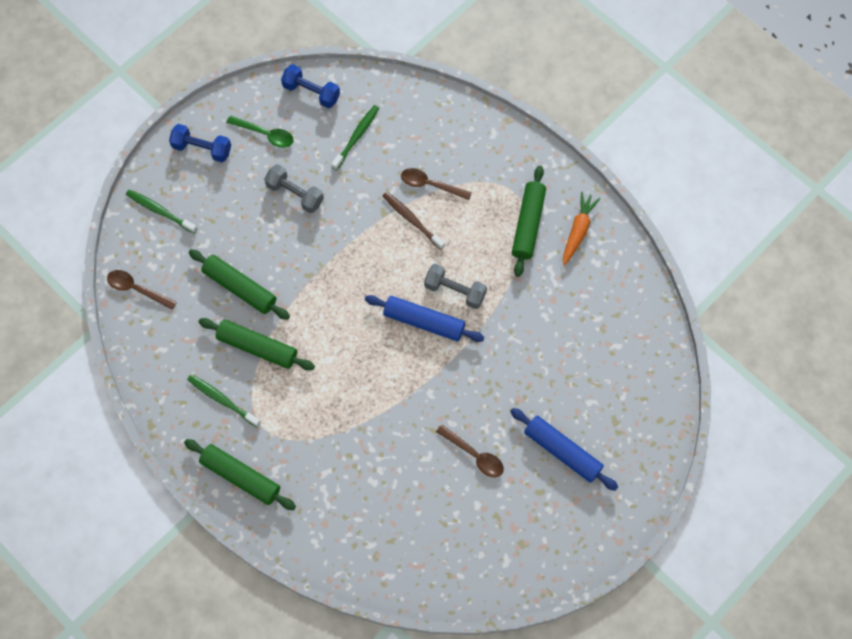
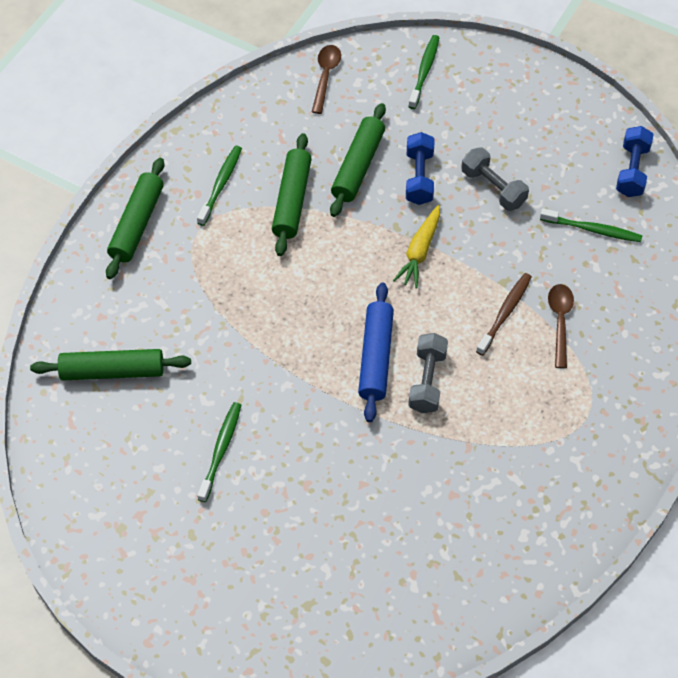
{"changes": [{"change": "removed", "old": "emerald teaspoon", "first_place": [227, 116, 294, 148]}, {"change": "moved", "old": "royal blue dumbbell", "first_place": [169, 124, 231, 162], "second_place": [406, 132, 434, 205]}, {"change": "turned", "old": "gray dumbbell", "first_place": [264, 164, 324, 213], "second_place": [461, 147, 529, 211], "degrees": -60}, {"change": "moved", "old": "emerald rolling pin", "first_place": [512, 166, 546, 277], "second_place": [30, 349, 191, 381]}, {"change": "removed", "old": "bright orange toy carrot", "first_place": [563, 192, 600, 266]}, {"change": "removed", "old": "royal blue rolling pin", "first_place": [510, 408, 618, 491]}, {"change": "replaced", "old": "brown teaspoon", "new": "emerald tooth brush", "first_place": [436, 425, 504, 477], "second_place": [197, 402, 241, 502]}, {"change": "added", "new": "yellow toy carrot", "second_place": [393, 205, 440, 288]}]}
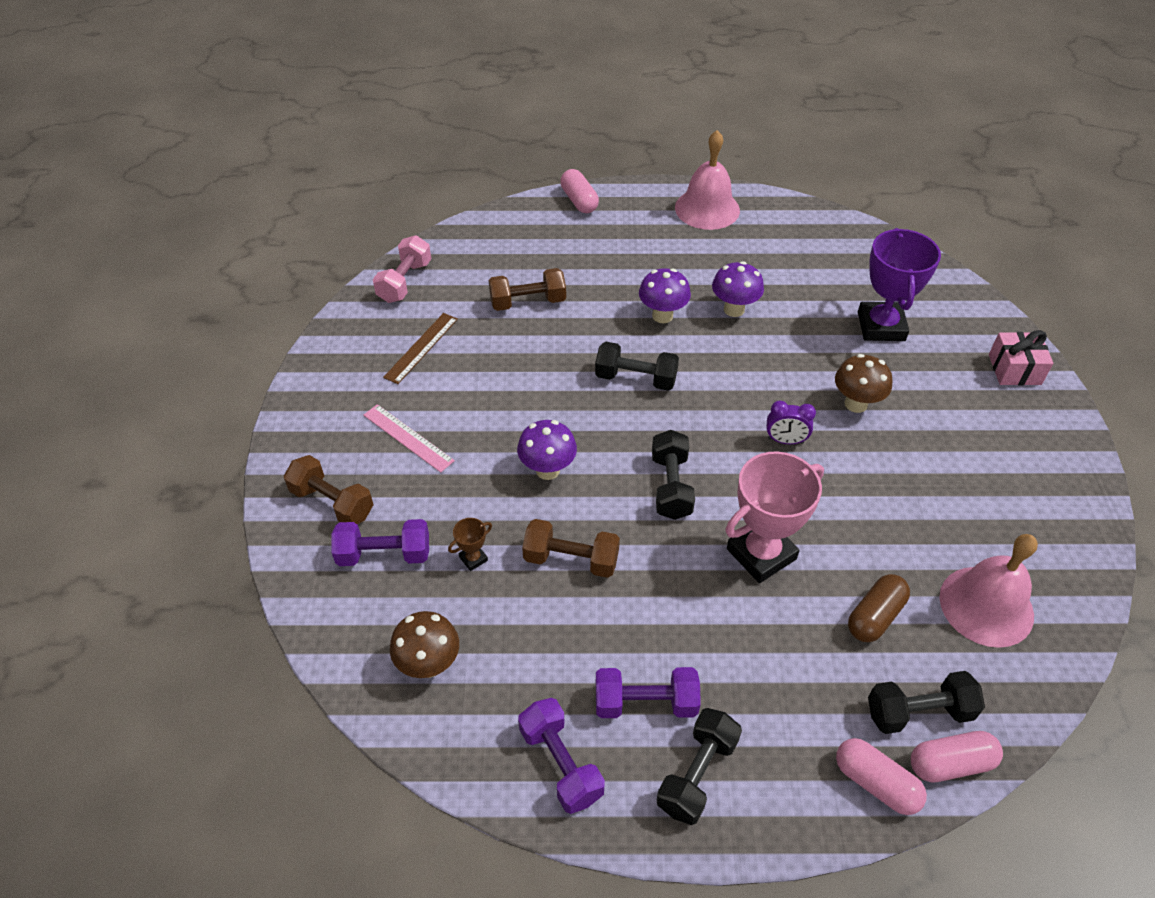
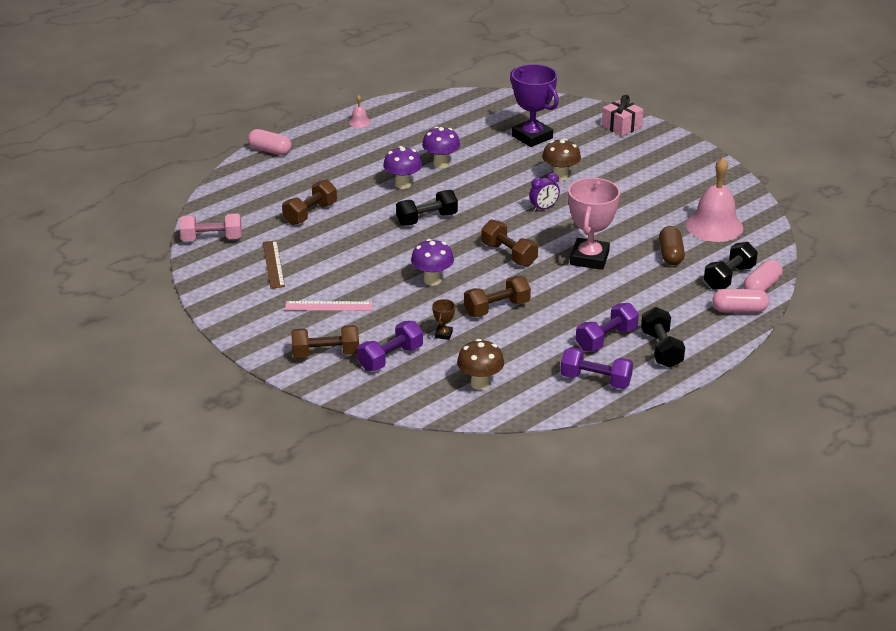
{"changes": [{"change": "resized", "old": "rosy hand bell", "first_place": [675, 130, 740, 230], "second_place": [349, 95, 371, 128], "factor": 0.44}, {"change": "turned", "old": "rosy dumbbell", "first_place": [373, 235, 431, 303], "second_place": [180, 213, 242, 241], "degrees": -75}, {"change": "recoloured", "old": "black dumbbell", "new": "brown dumbbell", "first_place": [652, 430, 695, 520], "second_place": [481, 219, 538, 266]}]}
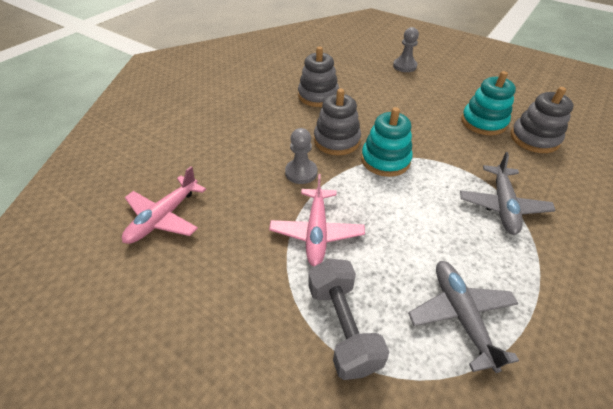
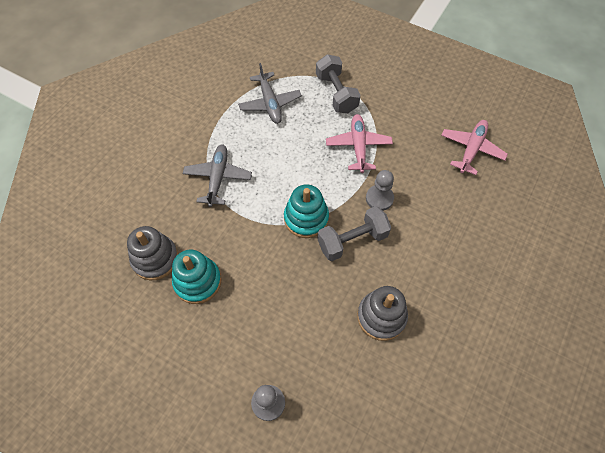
{"changes": [{"change": "replaced", "old": "gray ring stacker", "new": "gray dumbbell", "first_place": [314, 89, 361, 155], "second_place": [318, 206, 391, 261]}]}
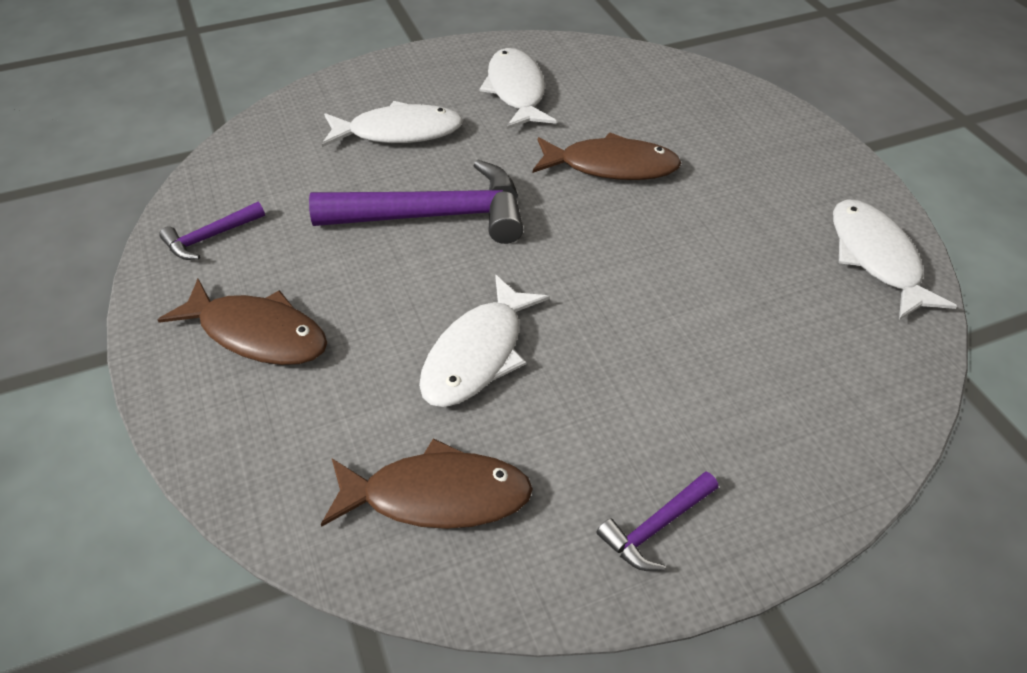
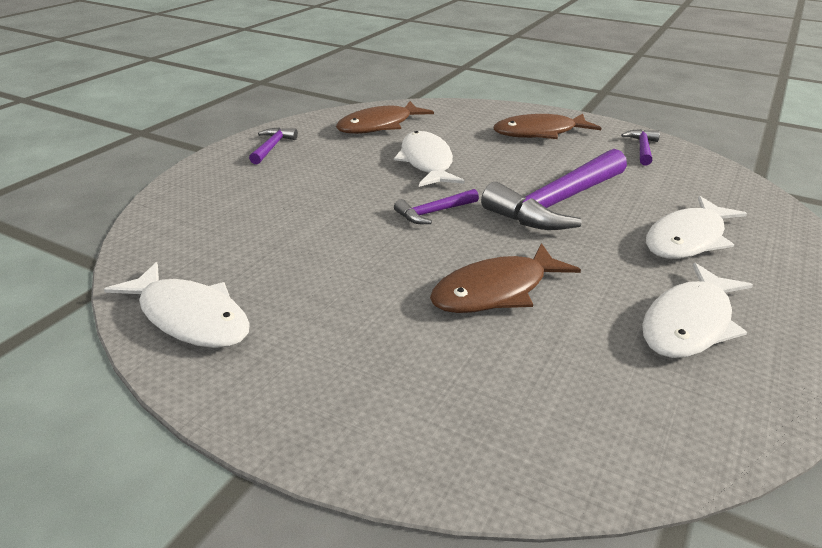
{"changes": [{"change": "turned", "old": "snow-white fish", "first_place": [479, 48, 557, 129], "second_place": [642, 263, 753, 358], "degrees": 90}, {"change": "added", "new": "violet claw hammer", "second_place": [394, 189, 479, 224]}]}
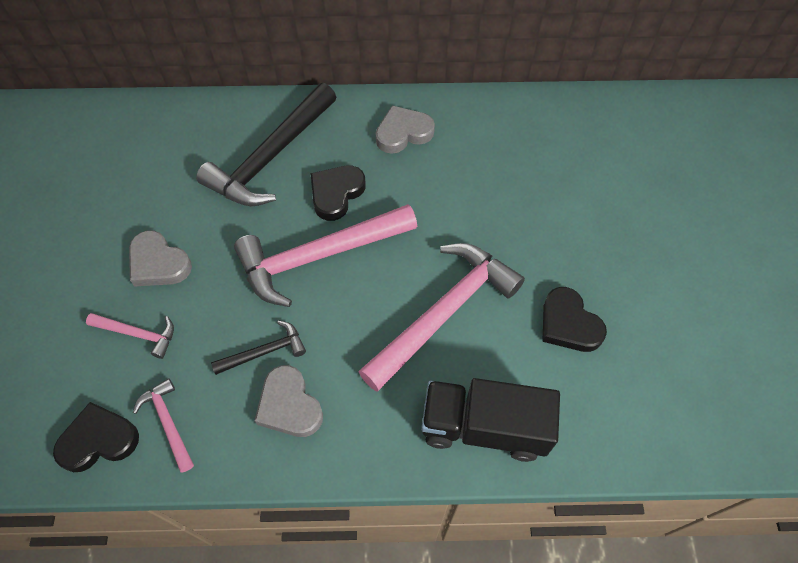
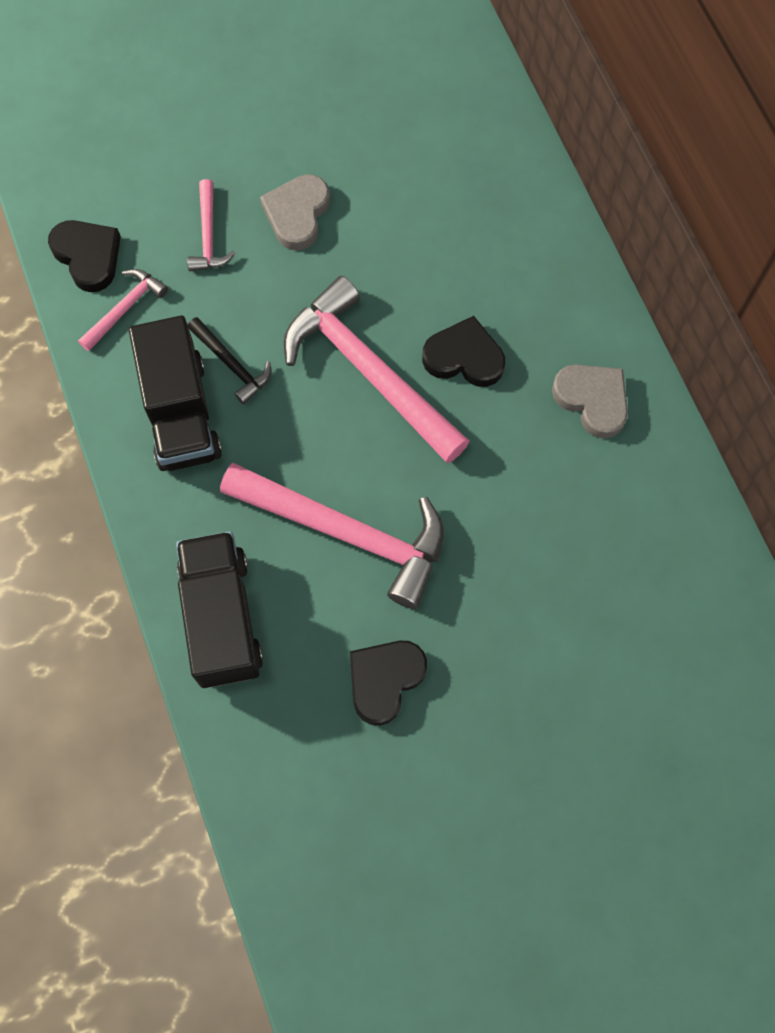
{"changes": [{"change": "removed", "old": "black claw hammer", "first_place": [196, 83, 336, 206]}, {"change": "replaced", "old": "gray heart", "new": "black toy truck", "first_place": [254, 365, 323, 437], "second_place": [129, 316, 222, 471]}]}
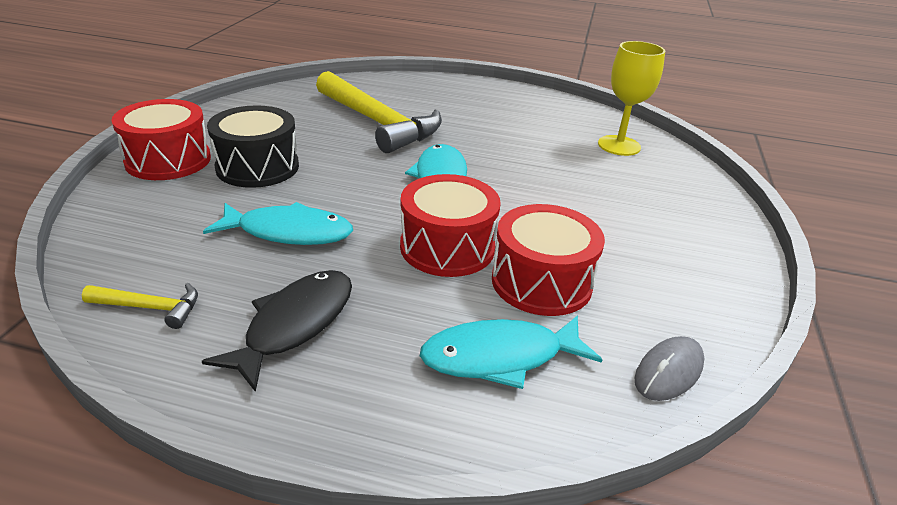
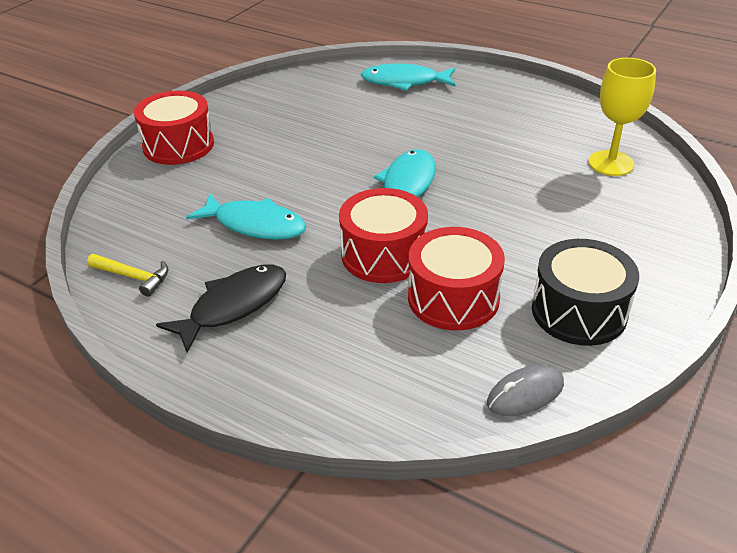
{"changes": [{"change": "removed", "old": "yellow claw hammer", "first_place": [316, 71, 442, 153]}, {"change": "moved", "old": "black drum", "first_place": [207, 105, 299, 188], "second_place": [532, 239, 639, 346]}, {"change": "moved", "old": "aqua fish", "first_place": [420, 315, 602, 389], "second_place": [361, 63, 455, 91]}]}
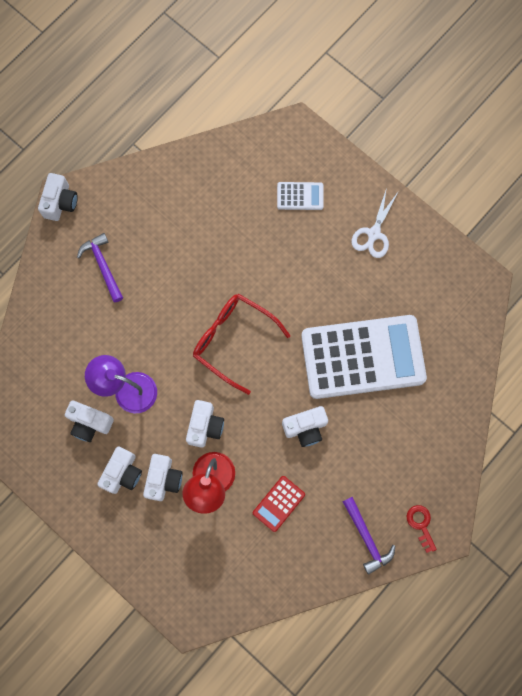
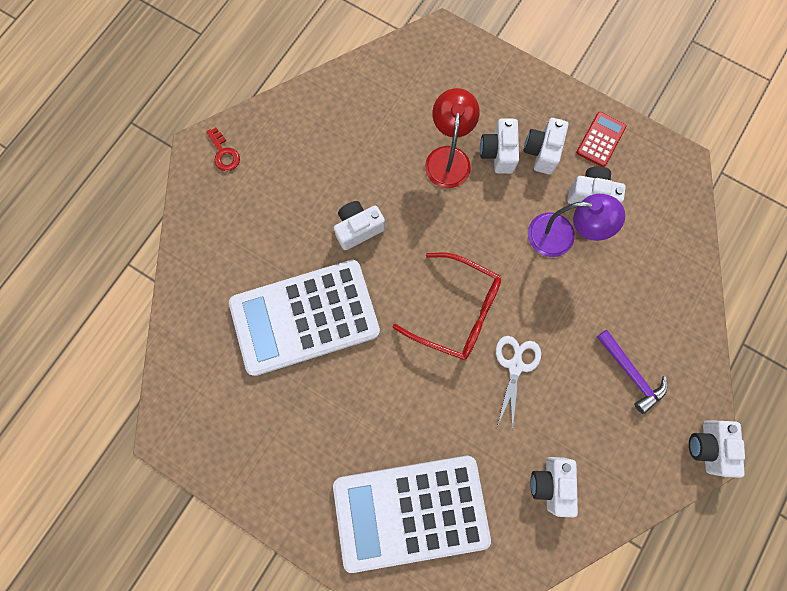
{"changes": [{"change": "resized", "old": "snow-white adding machine", "first_place": [277, 182, 323, 210], "second_place": [333, 456, 491, 573], "factor": 2.43}, {"change": "moved", "old": "snow-white shears", "first_place": [352, 188, 398, 258], "second_place": [496, 336, 541, 431]}, {"change": "moved", "old": "snow-white compact camera", "first_place": [186, 400, 224, 448], "second_place": [530, 457, 578, 517]}, {"change": "moved", "old": "crimson adding machine", "first_place": [253, 476, 305, 532], "second_place": [576, 112, 626, 167]}, {"change": "removed", "old": "violet claw hammer", "first_place": [343, 496, 395, 575]}]}
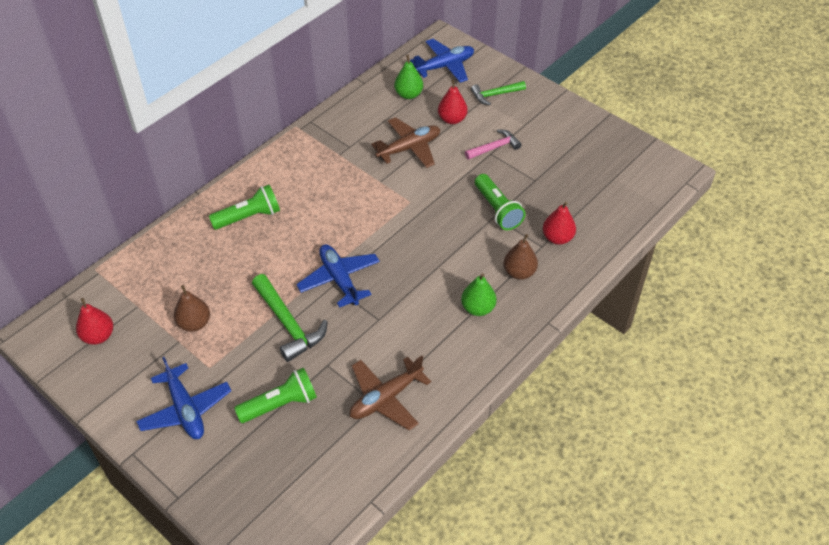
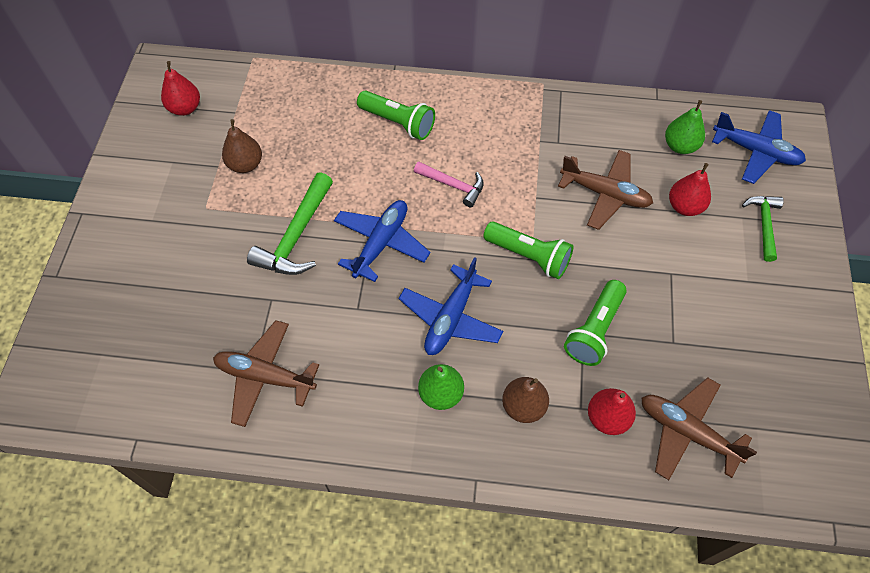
{"changes": [{"change": "turned", "old": "emerald claw hammer", "first_place": [471, 81, 526, 105], "second_place": [742, 196, 784, 262], "degrees": 60}, {"change": "moved", "old": "rosy claw hammer", "first_place": [465, 129, 522, 160], "second_place": [414, 162, 484, 208]}, {"change": "moved", "old": "royal blue toy plane", "first_place": [136, 357, 231, 439], "second_place": [399, 257, 504, 355]}, {"change": "moved", "old": "emerald flashlight", "first_place": [234, 367, 317, 423], "second_place": [483, 221, 574, 279]}, {"change": "added", "new": "brown toy plane", "second_place": [641, 377, 757, 480]}]}
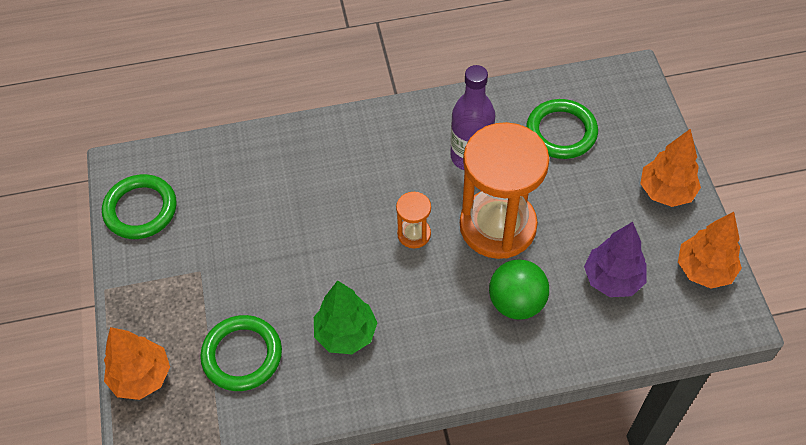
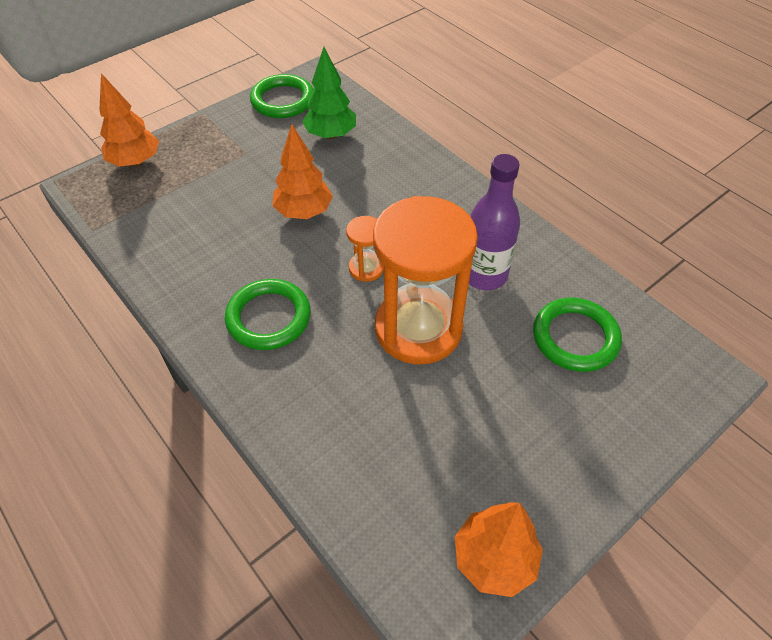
{"changes": [{"change": "moved", "old": "bright orange toy tree", "first_place": [640, 129, 701, 207], "second_place": [273, 124, 333, 219]}, {"change": "removed", "old": "violet toy tree", "first_place": [584, 222, 647, 297]}, {"change": "removed", "old": "emerald play ball", "first_place": [489, 259, 549, 320]}, {"change": "moved", "old": "emerald toy tree", "first_place": [314, 280, 377, 354], "second_place": [302, 47, 356, 139]}, {"change": "moved", "old": "emerald ring", "first_place": [200, 315, 282, 391], "second_place": [225, 279, 311, 350]}]}
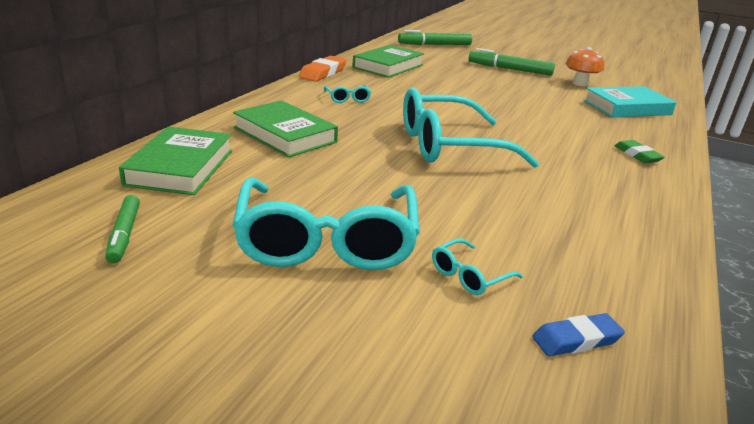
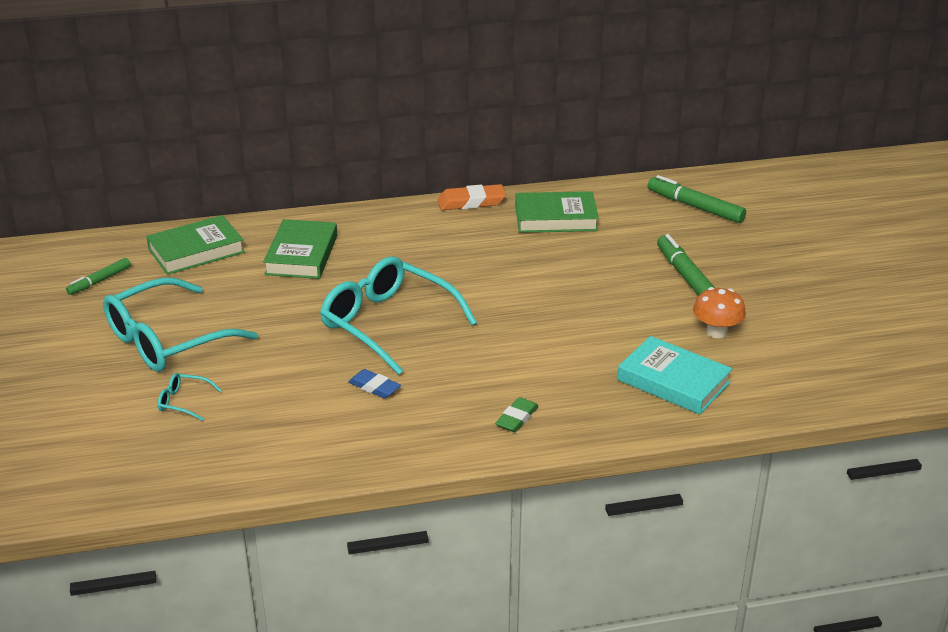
{"changes": [{"change": "removed", "old": "aqua eyeglasses", "first_place": [324, 85, 371, 103]}, {"change": "moved", "old": "royal blue eraser", "first_place": [532, 313, 625, 357], "second_place": [348, 369, 401, 399]}]}
